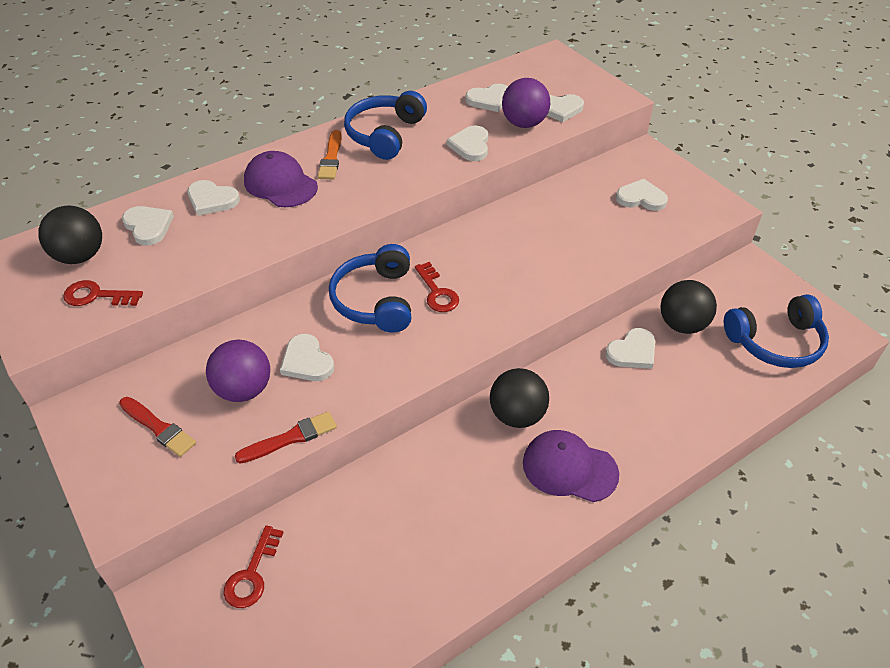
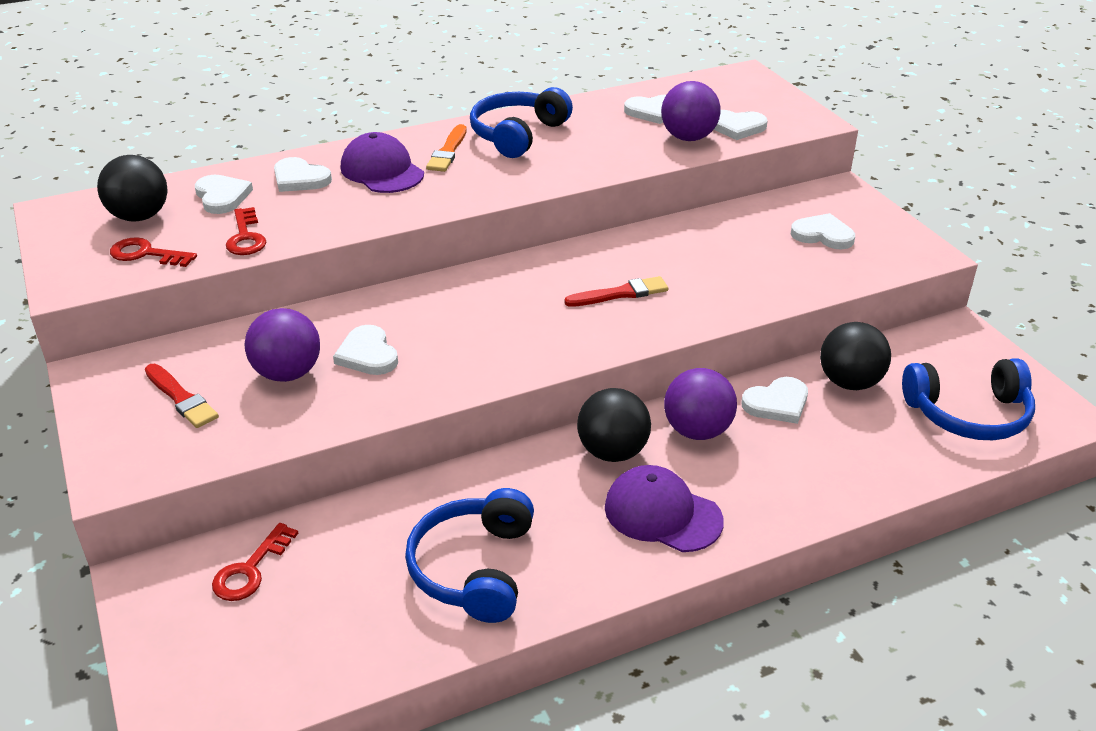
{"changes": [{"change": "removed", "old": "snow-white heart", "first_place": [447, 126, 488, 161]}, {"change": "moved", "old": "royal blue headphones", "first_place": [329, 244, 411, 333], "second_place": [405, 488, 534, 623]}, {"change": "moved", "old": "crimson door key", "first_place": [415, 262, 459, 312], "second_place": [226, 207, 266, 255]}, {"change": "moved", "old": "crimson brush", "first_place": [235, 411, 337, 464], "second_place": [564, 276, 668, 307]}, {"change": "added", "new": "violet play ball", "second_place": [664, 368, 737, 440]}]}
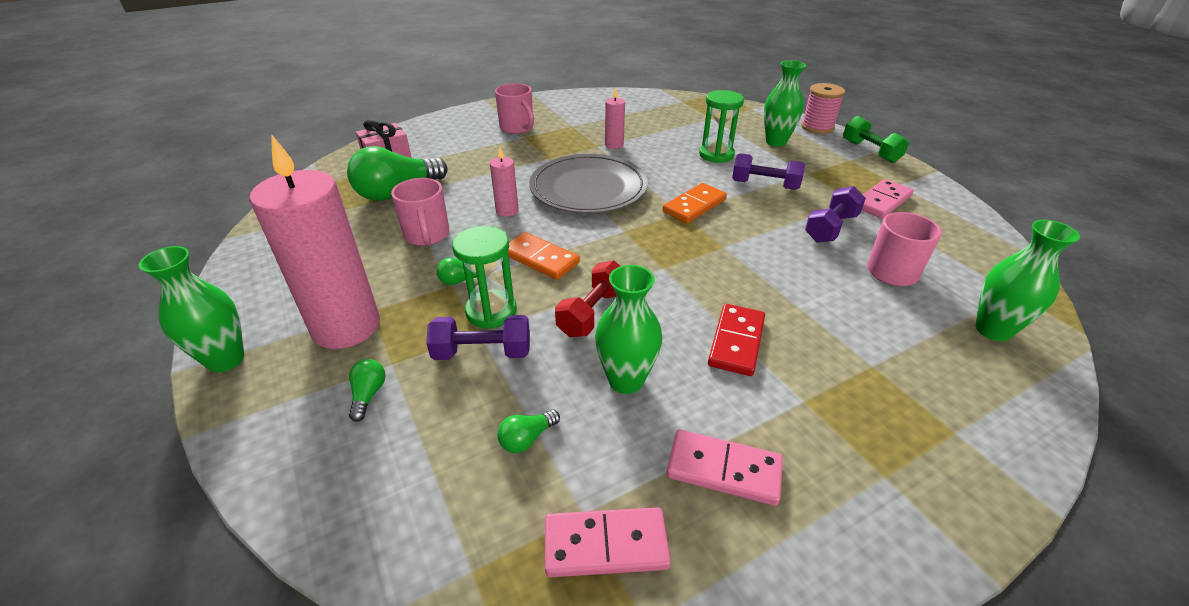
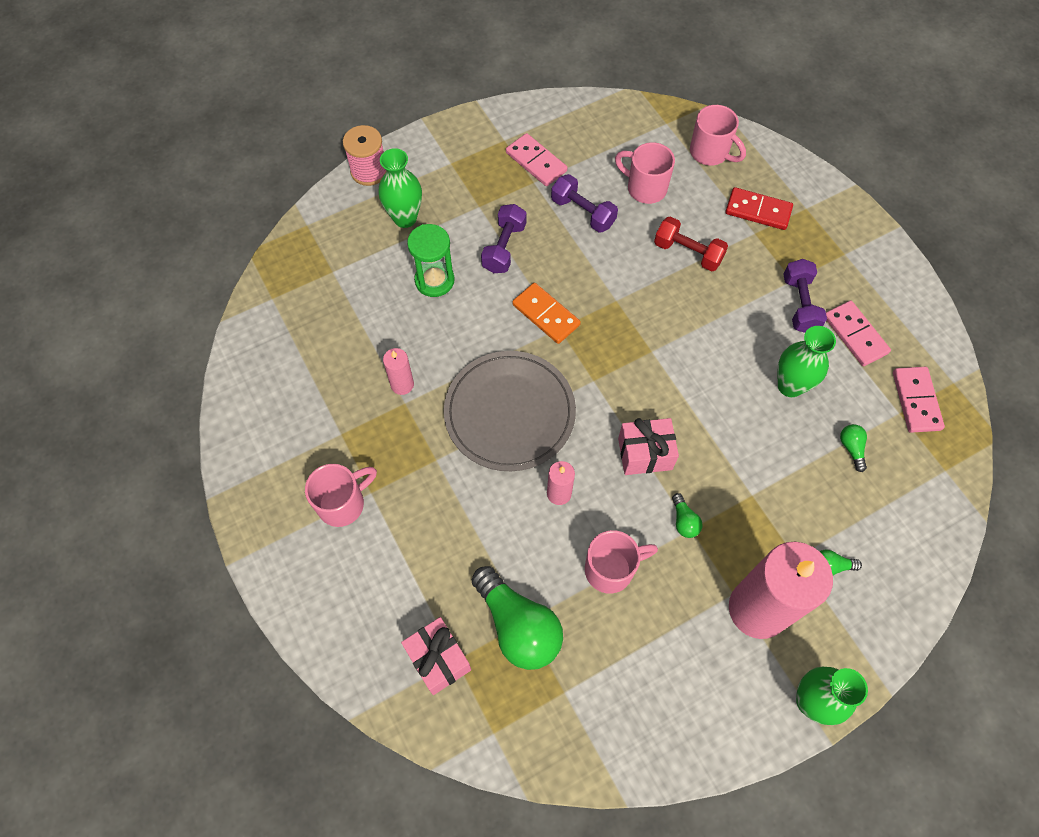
{"changes": [{"change": "removed", "old": "emerald dumbbell", "first_place": [843, 116, 909, 163]}, {"change": "replaced", "old": "emerald tall vase", "new": "rosy mug", "first_place": [976, 220, 1080, 341], "second_place": [690, 105, 746, 166]}, {"change": "removed", "old": "emerald hourglass", "first_place": [452, 226, 517, 329]}, {"change": "replaced", "old": "bright orange domino tile", "new": "rosy gift", "first_place": [508, 232, 580, 280], "second_place": [618, 418, 679, 475]}, {"change": "moved", "old": "crimson dumbbell", "first_place": [555, 260, 620, 337], "second_place": [654, 216, 728, 272]}, {"change": "moved", "old": "crimson domino tile", "first_place": [708, 304, 765, 376], "second_place": [725, 187, 793, 230]}, {"change": "moved", "old": "violet dumbbell", "first_place": [426, 315, 530, 360], "second_place": [783, 259, 827, 333]}, {"change": "turned", "old": "emerald light bulb", "first_place": [497, 409, 560, 453], "second_place": [840, 424, 867, 472], "degrees": -150}, {"change": "turned", "old": "rosy domino tile", "first_place": [666, 430, 783, 506], "second_place": [826, 301, 891, 366], "degrees": -45}]}
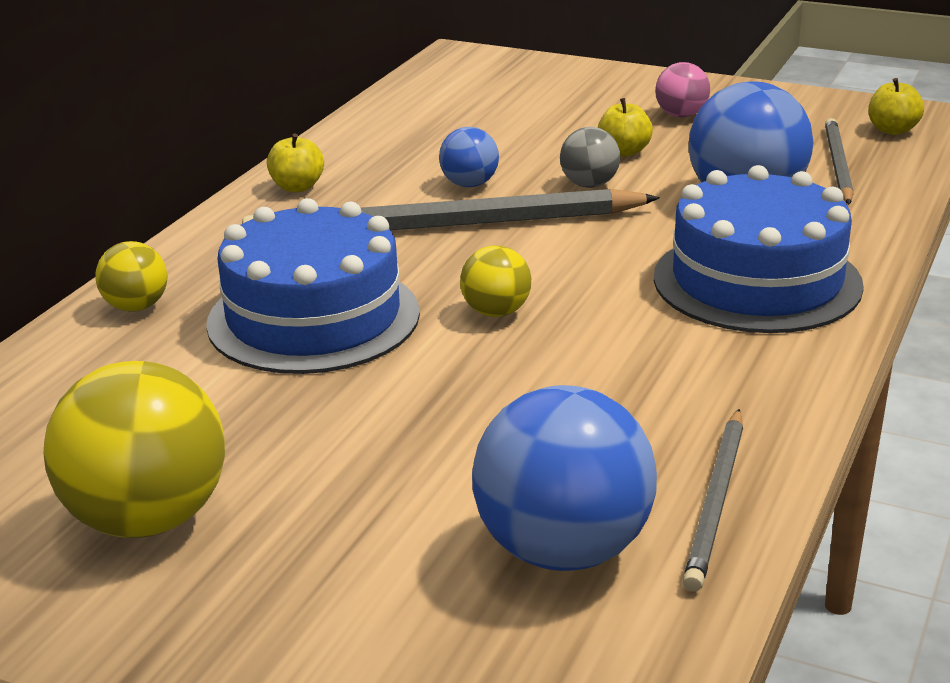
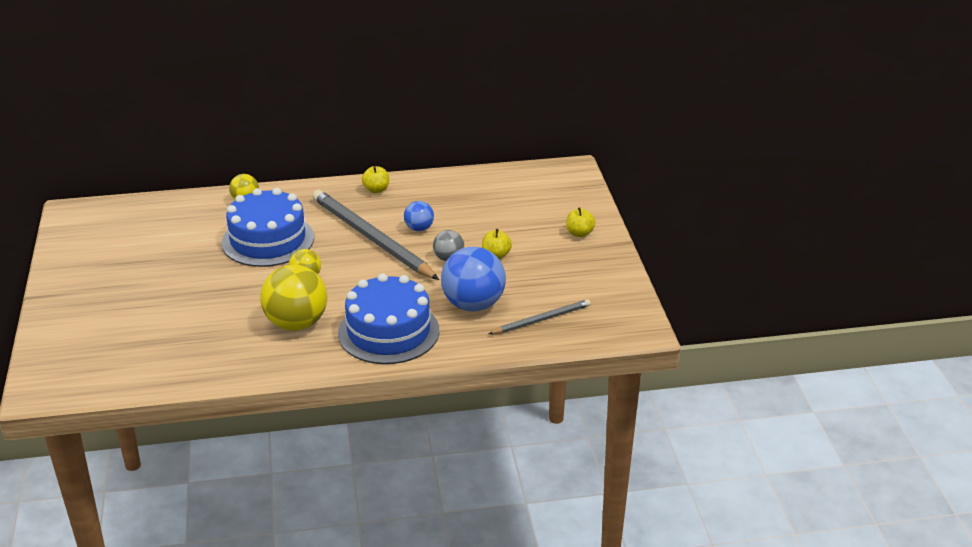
{"changes": [{"change": "removed", "old": "rosy play ball", "first_place": [655, 62, 710, 118]}, {"change": "moved", "old": "yellow apple fruit", "first_place": [868, 78, 924, 135], "second_place": [566, 207, 595, 237]}, {"change": "moved", "old": "yellow play ball", "first_place": [44, 361, 225, 538], "second_place": [260, 265, 327, 331]}, {"change": "removed", "old": "royal blue play ball", "first_place": [472, 385, 657, 571]}, {"change": "removed", "old": "gray lead pencil", "first_place": [683, 409, 743, 591]}]}
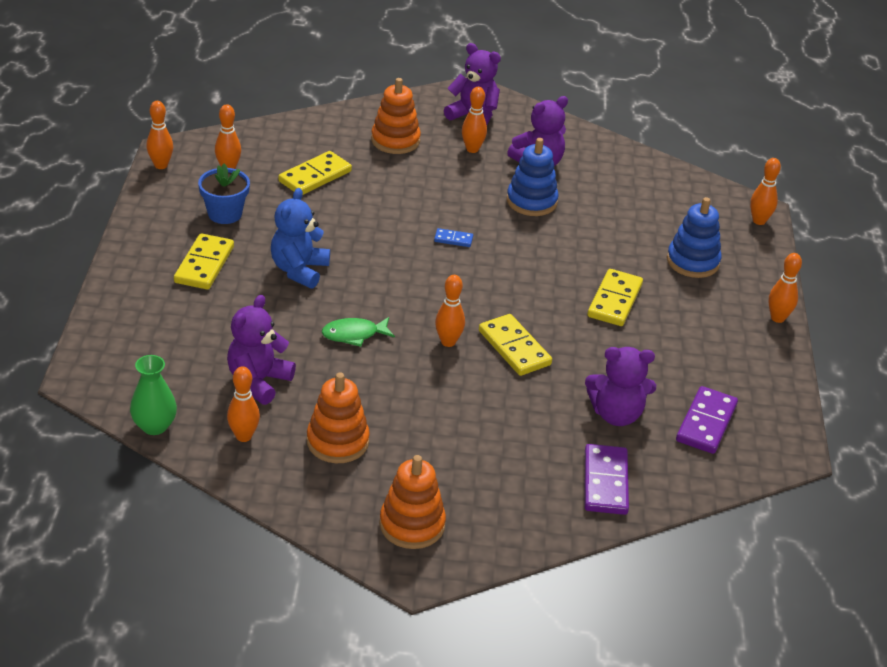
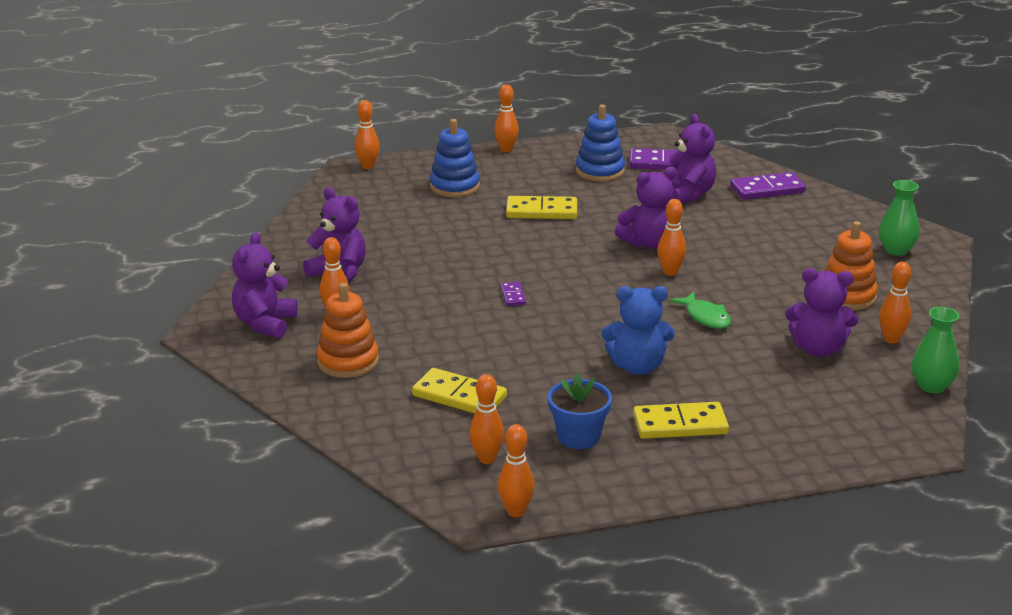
{"changes": [{"change": "moved", "old": "royal blue ring stacker", "first_place": [507, 138, 559, 216], "second_place": [576, 104, 625, 182]}, {"change": "recoloured", "old": "royal blue domino tile", "new": "violet domino tile", "first_place": [434, 228, 473, 247], "second_place": [501, 282, 526, 306]}, {"change": "replaced", "old": "yellow domino tile", "new": "violet stuffed bear", "first_place": [479, 314, 552, 376], "second_place": [615, 167, 677, 249]}, {"change": "replaced", "old": "bright orange ring stacker", "new": "emerald tall vase", "first_place": [379, 455, 446, 549], "second_place": [879, 180, 920, 256]}]}
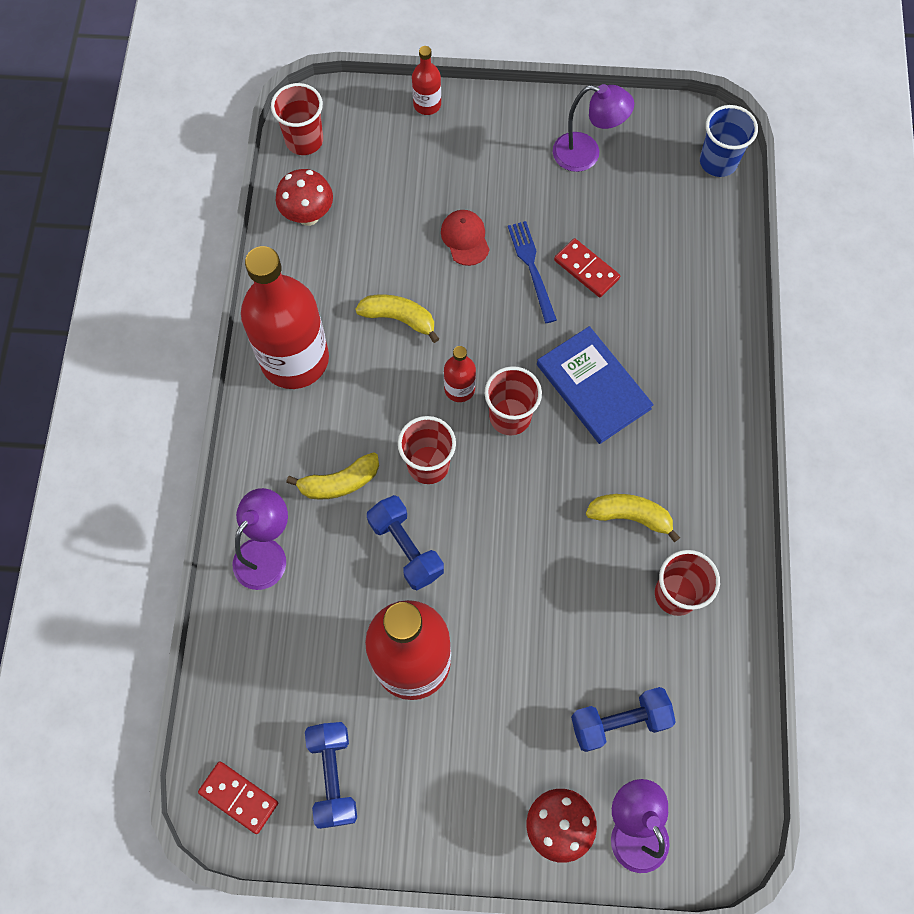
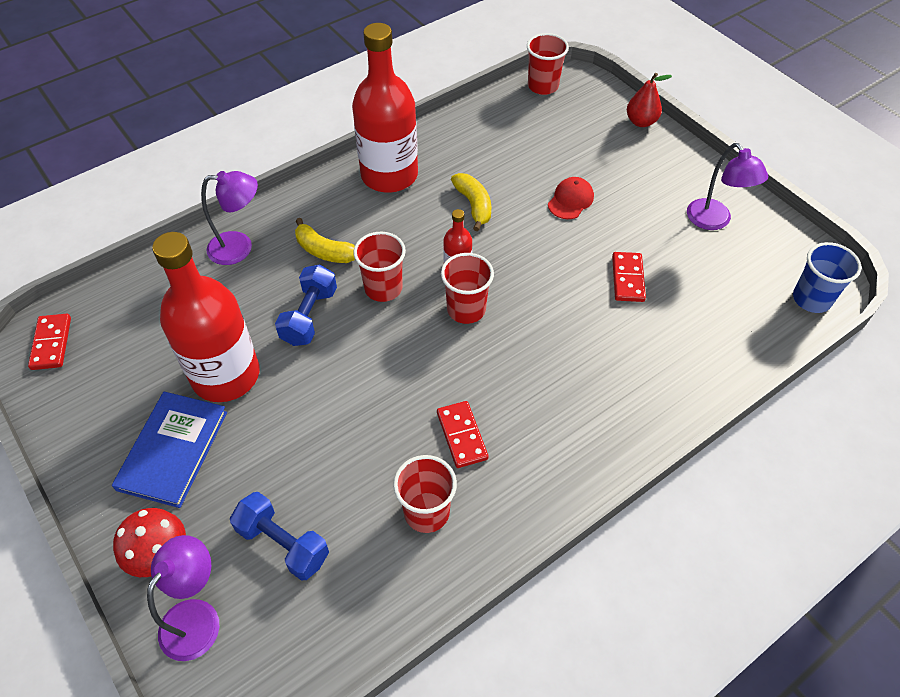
{"changes": [{"change": "replaced", "old": "crimson flask", "new": "crimson pear fruit", "first_place": [412, 46, 441, 115], "second_place": [627, 73, 672, 127]}, {"change": "removed", "old": "crimson mushroom", "first_place": [276, 169, 333, 226]}, {"change": "removed", "old": "royal blue dinner fork", "first_place": [508, 221, 557, 323]}, {"change": "moved", "old": "royal blue book", "first_place": [537, 326, 654, 444], "second_place": [112, 392, 227, 508]}, {"change": "replaced", "old": "yellow banana", "new": "crimson domino tile", "first_place": [586, 494, 680, 542], "second_place": [437, 401, 488, 468]}, {"change": "removed", "old": "royal blue dumbbell", "first_place": [305, 722, 357, 829]}]}
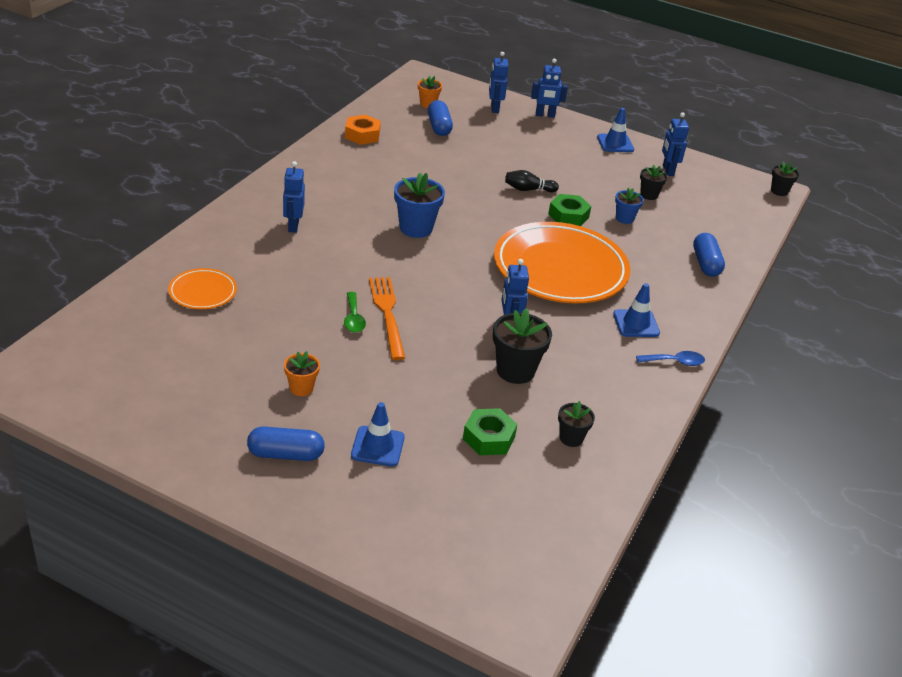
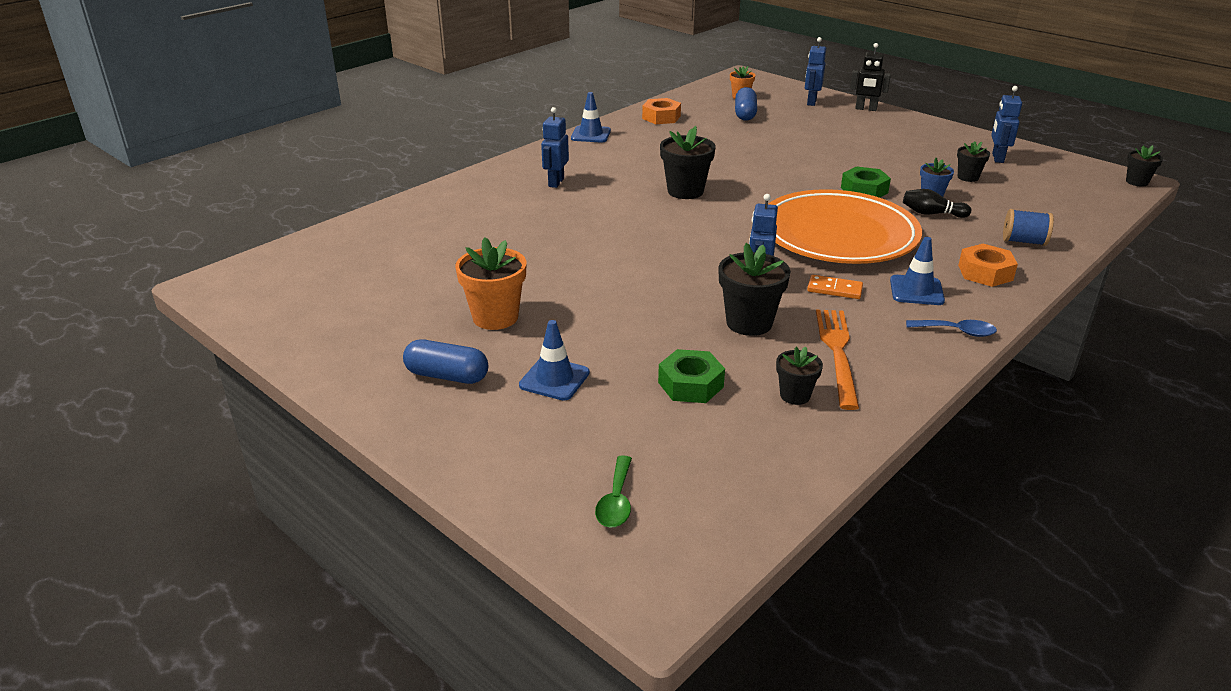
{"changes": [{"change": "recoloured", "old": "royal blue robot figure", "new": "black robot figure", "first_place": [531, 59, 568, 118], "second_place": [850, 43, 891, 111]}, {"change": "moved", "old": "royal blue road cone", "first_place": [597, 108, 634, 152], "second_place": [571, 92, 611, 142]}, {"change": "moved", "old": "black skittle", "first_place": [505, 170, 559, 192], "second_place": [903, 189, 971, 218]}, {"change": "recoloured", "old": "royal blue potted plant", "new": "black potted plant", "first_place": [394, 172, 445, 238], "second_place": [660, 126, 716, 199]}, {"change": "replaced", "old": "royal blue pill", "new": "royal blue reel of thread", "first_place": [693, 233, 725, 277], "second_place": [1003, 209, 1054, 246]}, {"change": "removed", "old": "bright orange plate", "first_place": [168, 268, 237, 309]}, {"change": "moved", "old": "bright orange dinner fork", "first_place": [369, 277, 405, 360], "second_place": [816, 310, 859, 410]}, {"change": "moved", "old": "emerald teaspoon", "first_place": [344, 292, 366, 333], "second_place": [595, 455, 632, 528]}, {"change": "resized", "old": "bright orange potted plant", "first_place": [284, 351, 320, 396], "second_place": [455, 237, 527, 330], "factor": 1.72}, {"change": "added", "new": "bright orange hex nut", "second_place": [958, 244, 1018, 287]}, {"change": "added", "new": "bright orange domino tile", "second_place": [807, 275, 863, 299]}]}
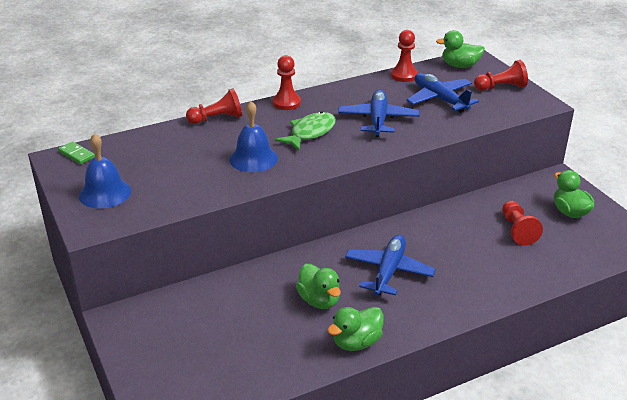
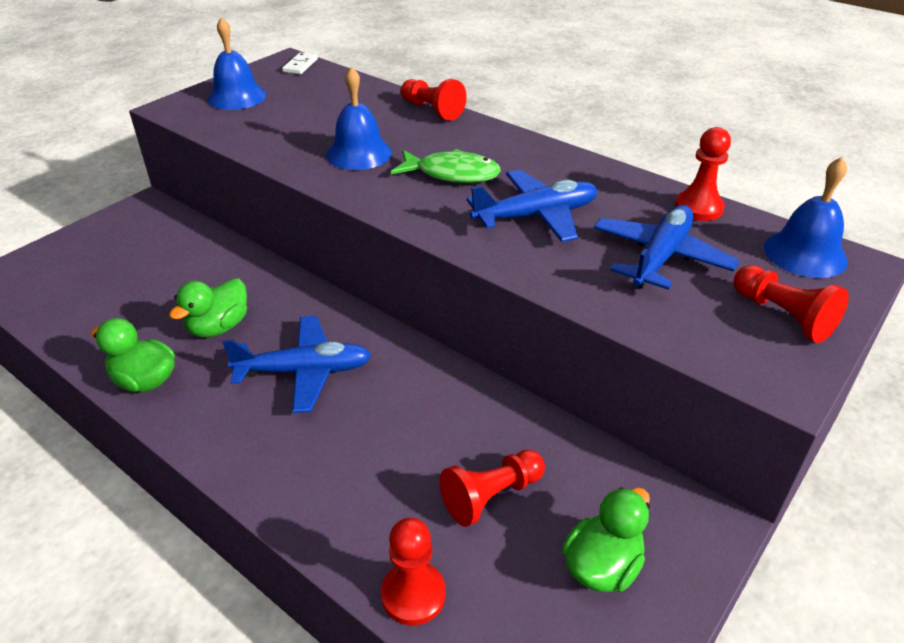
{"changes": [{"change": "replaced", "old": "emerald rubber duck", "new": "royal blue hand bell", "first_place": [436, 30, 485, 68], "second_place": [764, 157, 848, 278]}, {"change": "moved", "old": "crimson chess pawn", "first_place": [273, 55, 301, 110], "second_place": [381, 518, 446, 626]}, {"change": "recoloured", "old": "emerald domino tile", "new": "snow-white domino tile", "first_place": [58, 141, 95, 164], "second_place": [282, 53, 318, 74]}]}
